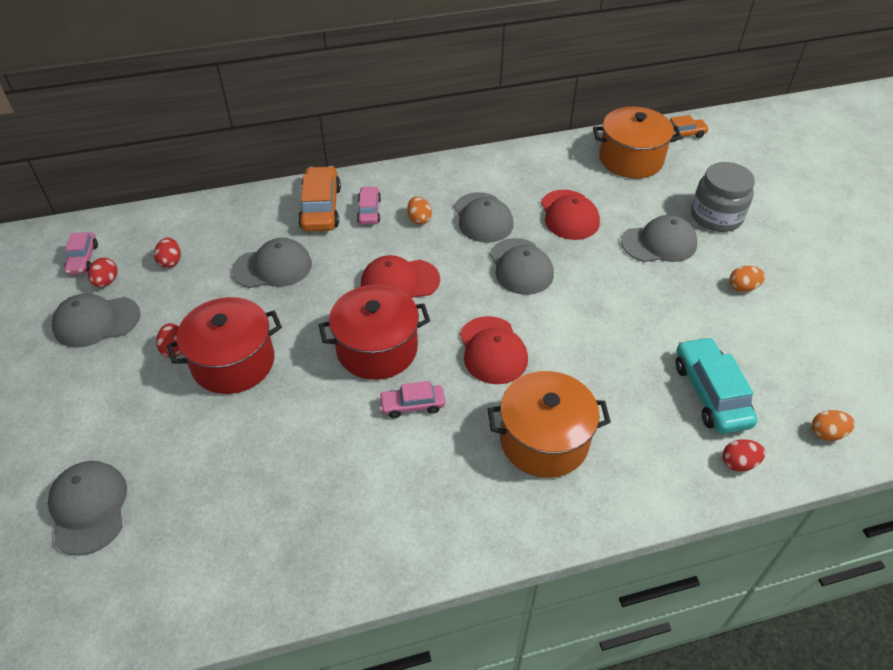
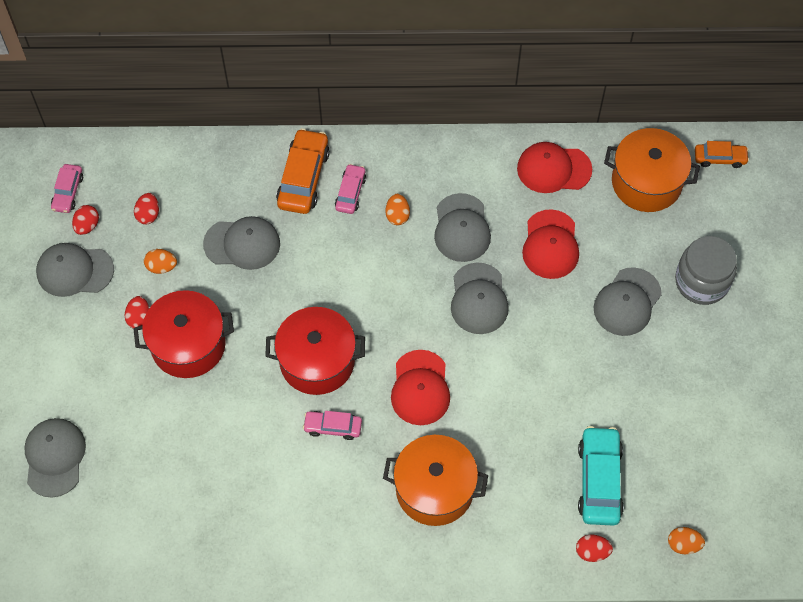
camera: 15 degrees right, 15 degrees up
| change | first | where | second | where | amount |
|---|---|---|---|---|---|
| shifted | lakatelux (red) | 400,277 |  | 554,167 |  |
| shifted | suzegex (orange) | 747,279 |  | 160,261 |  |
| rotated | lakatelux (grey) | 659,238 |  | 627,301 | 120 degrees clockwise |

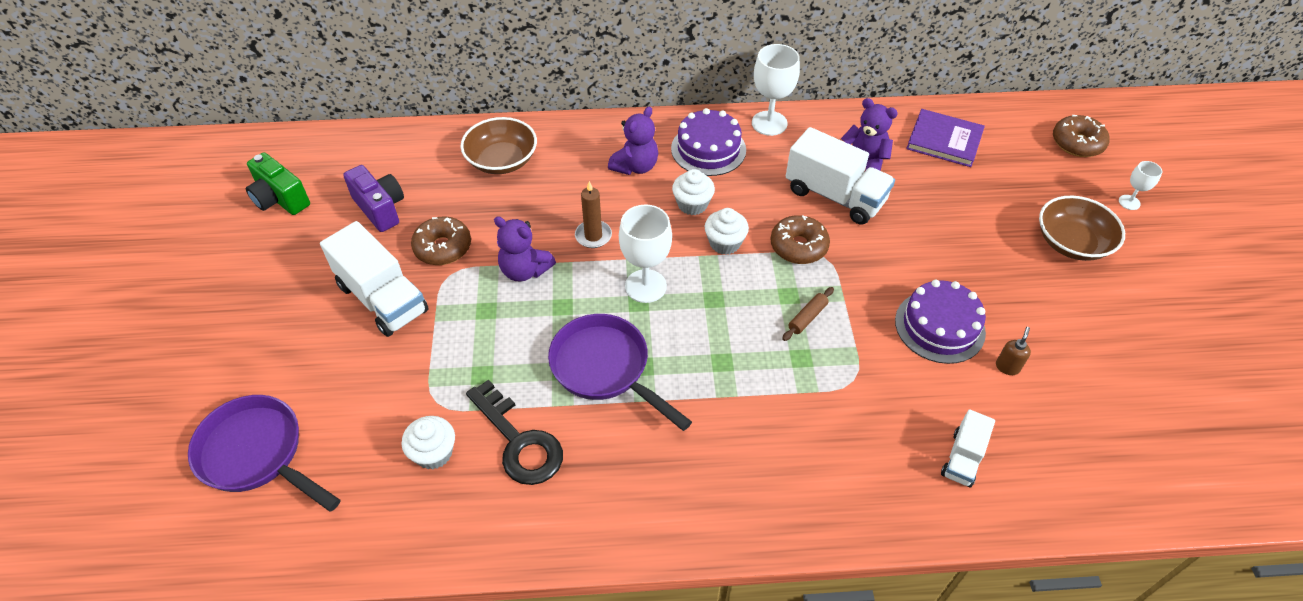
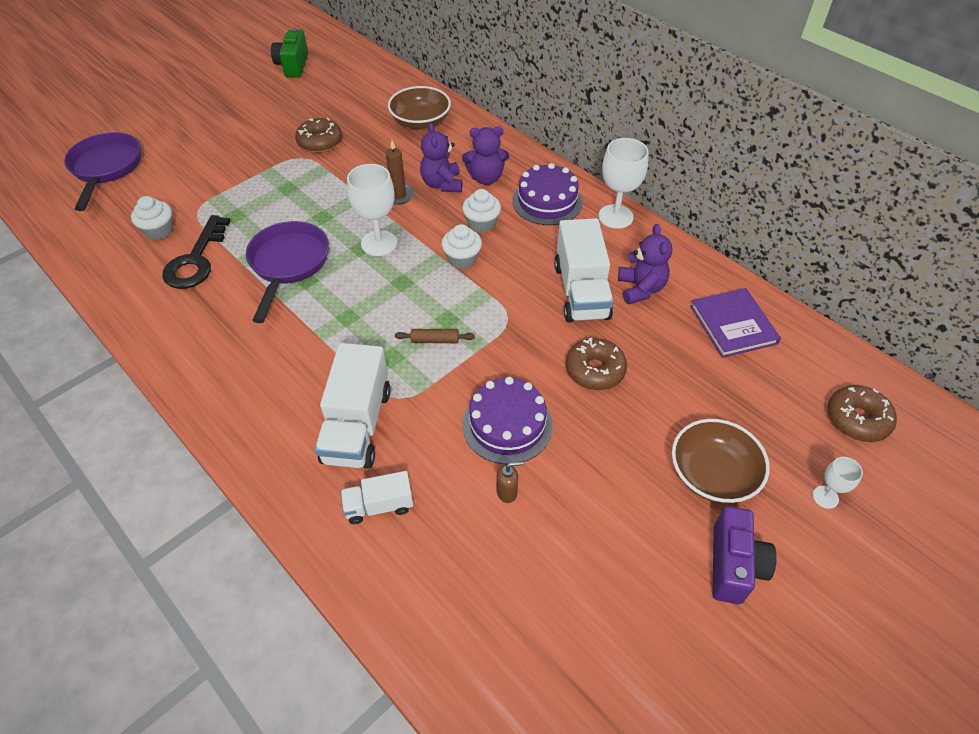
camera: 50 degrees right, 0 degrees up
| change | first | where | second | where | amount |
|---|---|---|---|---|---|
| shifted | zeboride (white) | 374,279 |  | 352,406 |  |
| shifted | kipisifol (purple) | 373,198 |  | 745,555 |  |
| shifted | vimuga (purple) | 525,249 |  | 441,157 |  |
| shifted | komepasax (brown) | 800,239 |  | 596,364 |  |

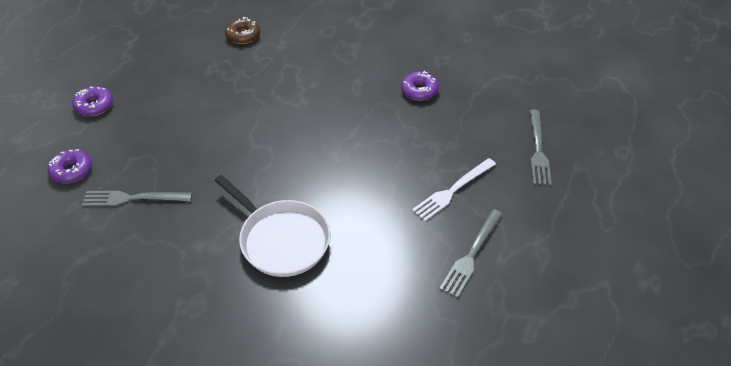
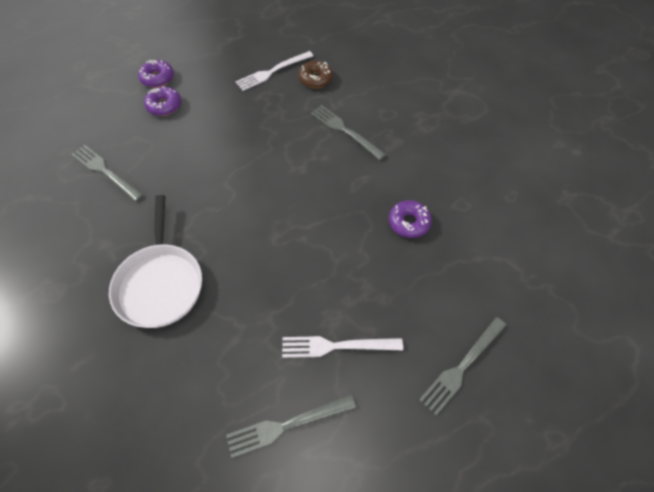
camera: 40 degrees right, 10 degrees up
| change | first | where | second | where | amount |
|---|---|---|---|---|---|
| new |  |  | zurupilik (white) | 274,71 |  |
| new |  |  | zurupilik (grey) | 348,132 |  |
| shifted | komepasax (purple) | 70,166 |  | 162,101 |  |

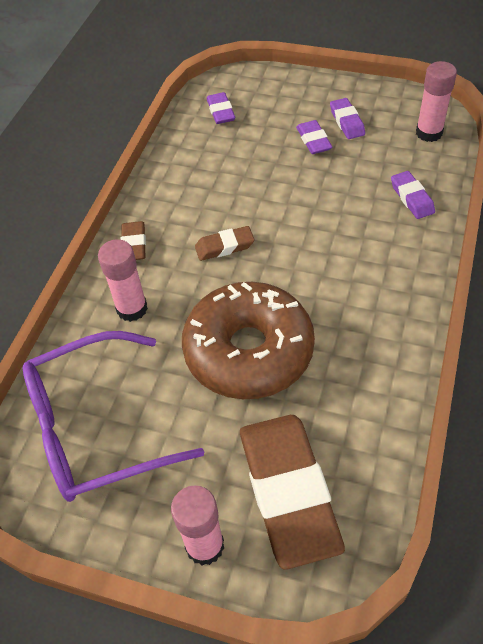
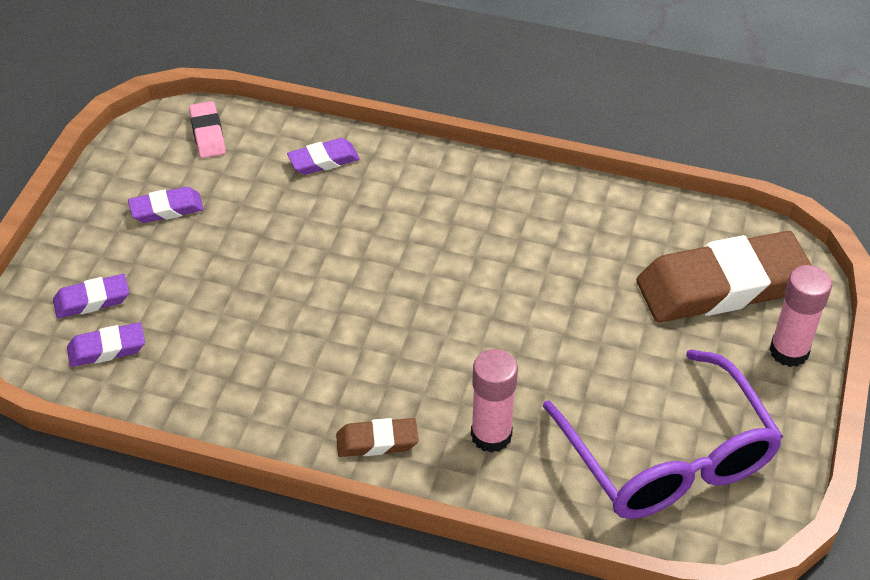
camera: 95 degrees left, 5 degrees down
| change | first | where | second | where | amount |
|---|---|---|---|---|---|
| gone | komepasax (brown) | 248,340 |  |  |  |
| gone | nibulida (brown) | 224,243 |  |  |  |
| shifted | nibulida (purple) | 314,137 |  | 91,296 |  |
| swapped | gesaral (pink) | 436,101 | nibulida (pink) | 207,129 |  |

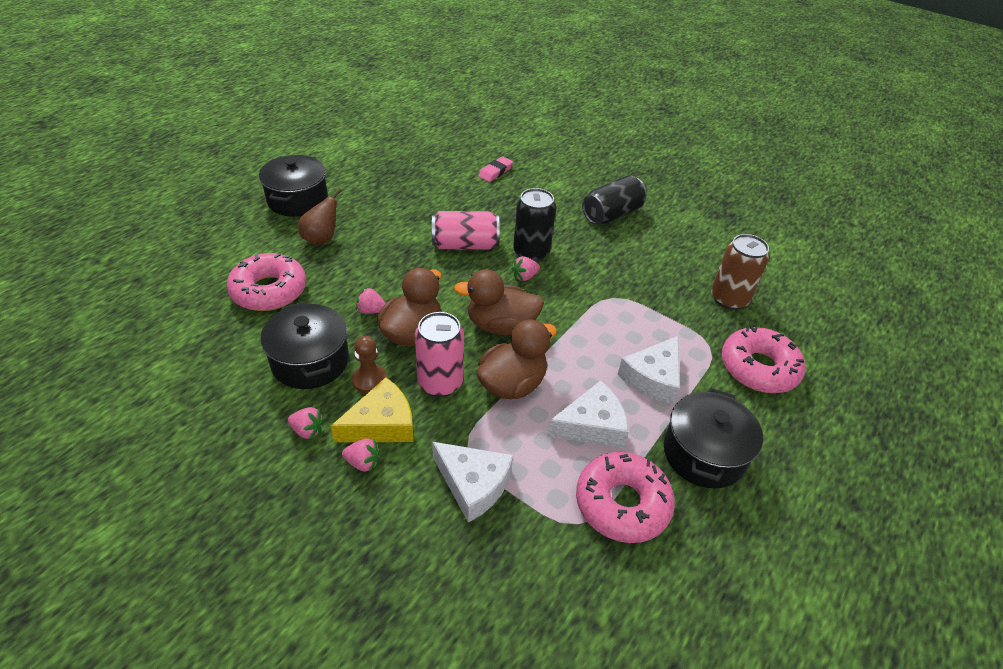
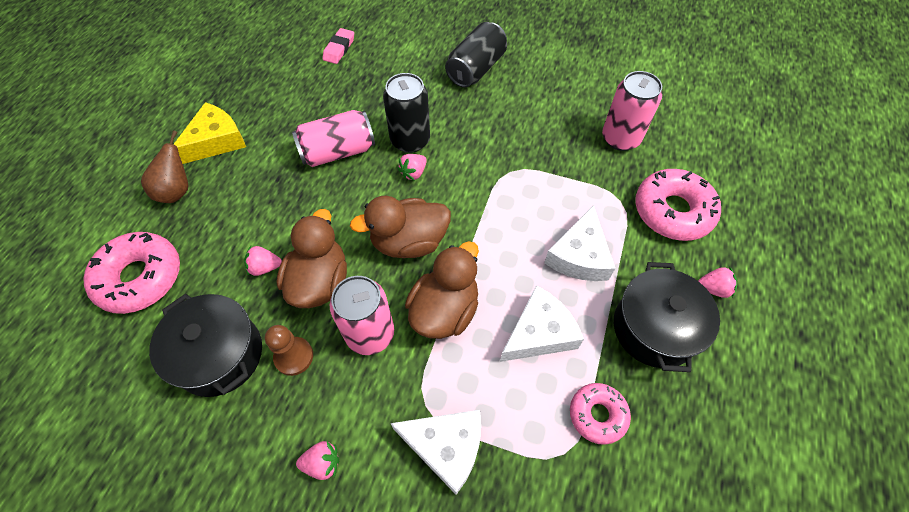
camera: 15 degrees left, 15 degrees up
| change | first | where | second | where | amount |
|---|---|---|---|---|---|
| gone | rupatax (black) | 293,186 |  |  |  |
| shifted | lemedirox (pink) | 306,423 |  | 717,282 |  |
| shifted | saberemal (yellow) | 372,409 |  | 210,133 |  |
| repainted | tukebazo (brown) | 740,272 | tukebazo (pink) | 632,111 |  |
| scaled | komepasax (pink) | 625,497 |  | 600,414 | x0.59 |

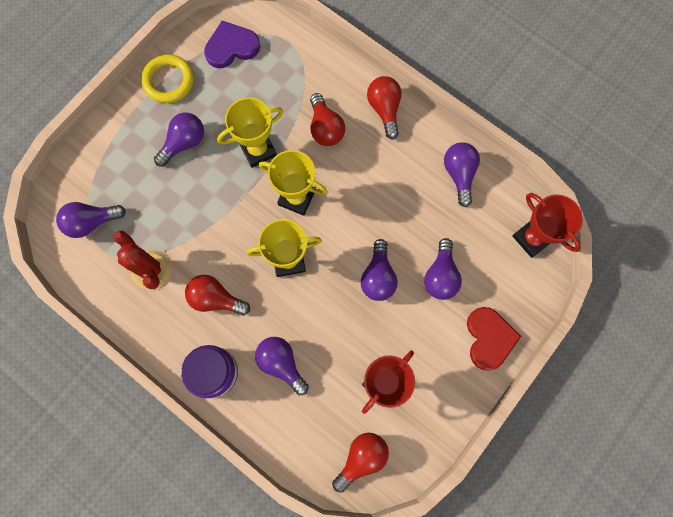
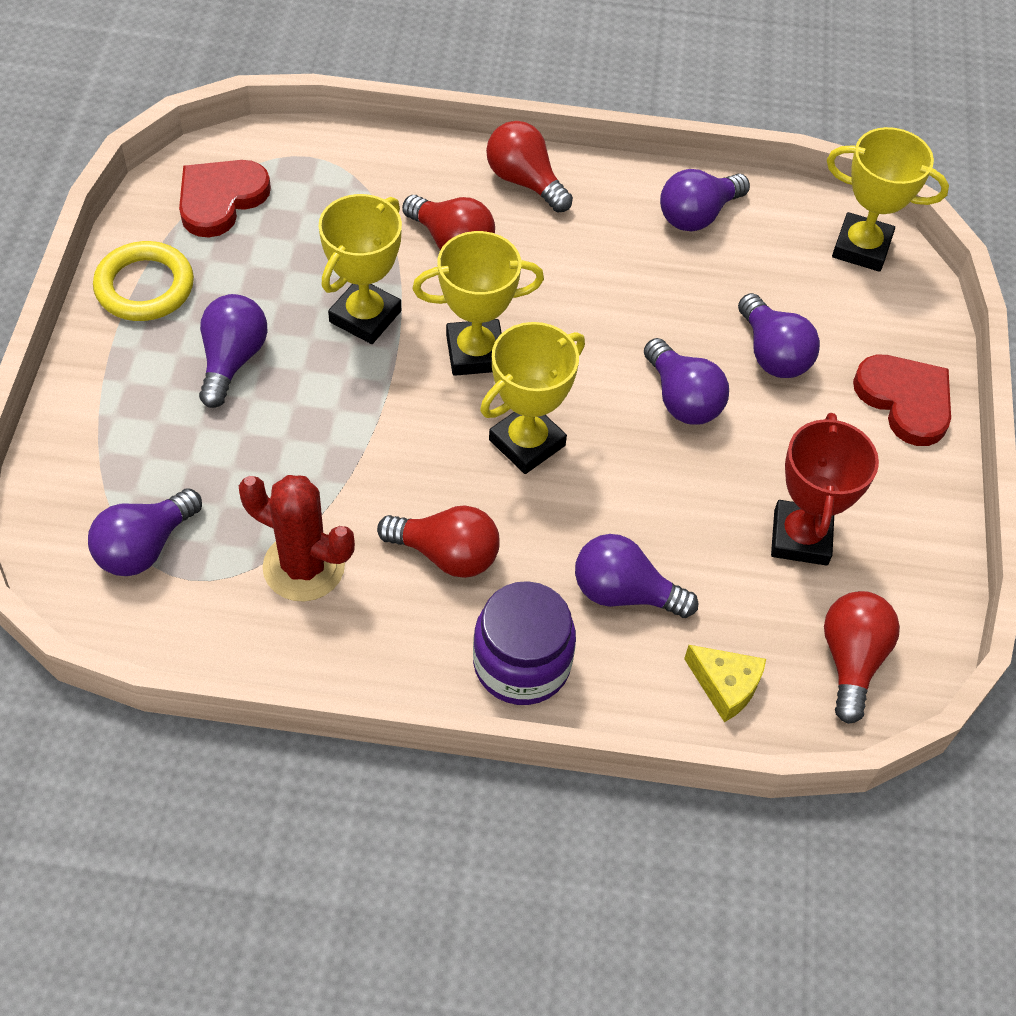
camera: 35 degrees left, 20 degrees down
| change | first | where | second | where | amount |
|---|---|---|---|---|---|
| new |  |  | saberemal (yellow) | 725,683 |  |
| repainted | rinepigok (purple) | 232,44 | rinepigok (red) | 225,199 |  |
| repainted | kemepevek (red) | 548,225 | kemepevek (yellow) | 888,199 |  |
| rotated | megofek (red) | 217,295 |  | 438,541 | 150 degrees counterclockwise |
| rotated | megofek (purple) | 462,174 |  | 705,200 | 90 degrees counterclockwise |

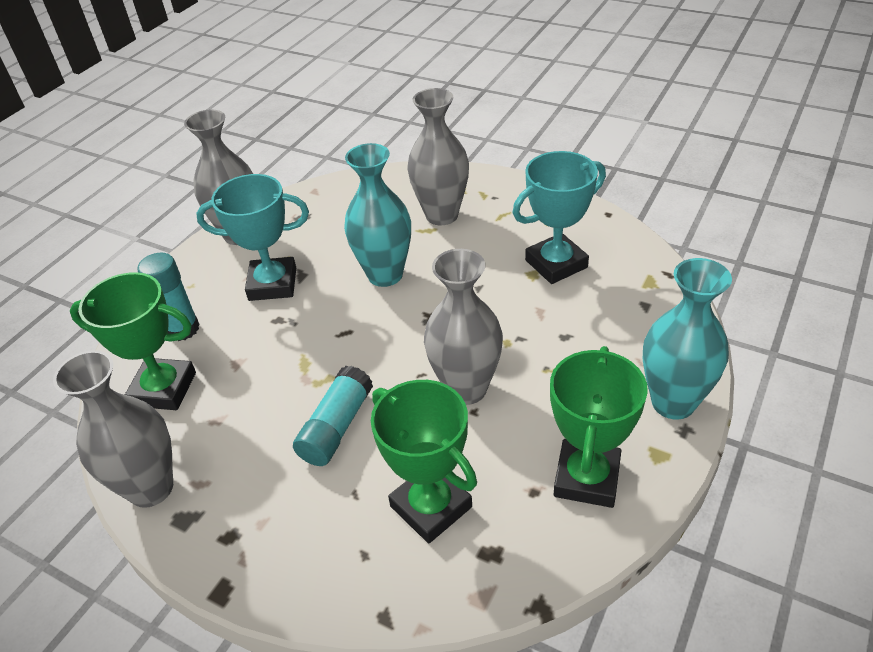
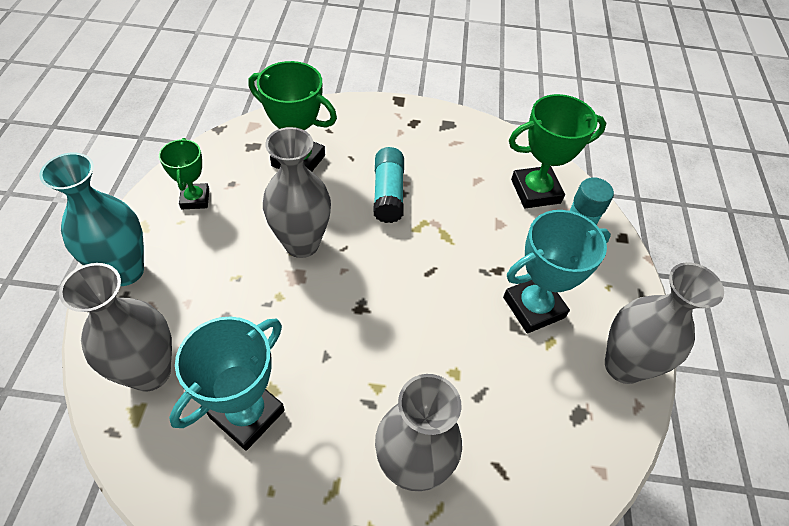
camera: 150 degrees right, 10 degrees up
| change | first | where | second | where | amount |
|---|---|---|---|---|---|
| gone | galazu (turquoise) | 377,215 |  |  |  |
| shifted | galazu (grey) | 113,429 |  | 115,327 |  |
| scaled | kemepevek (green) | 599,427 |  | 184,173 | x0.62 |

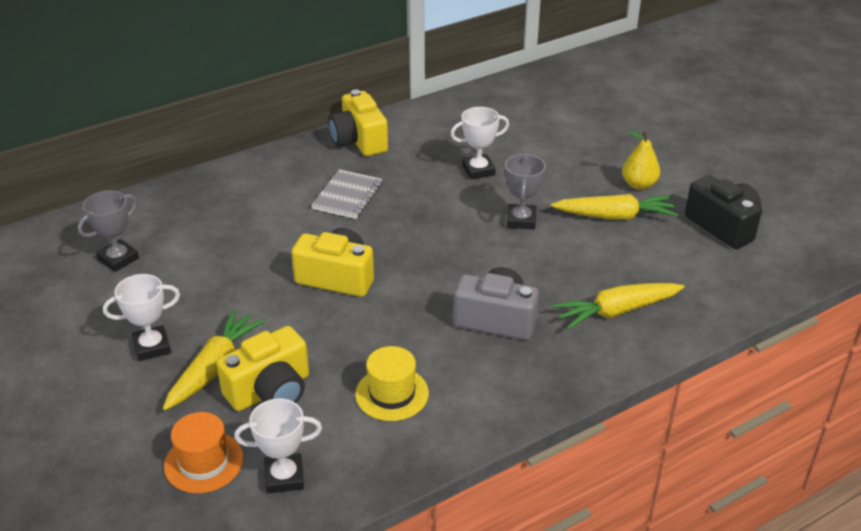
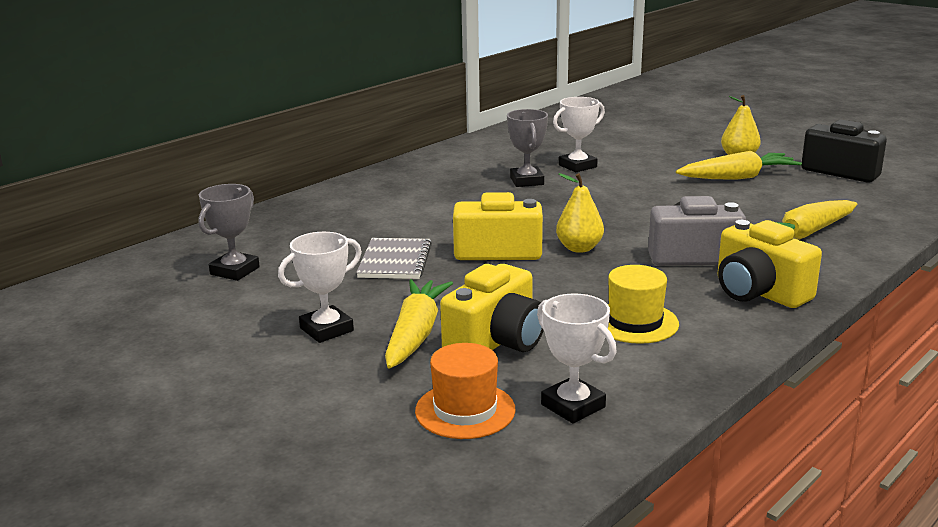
camera: 15 degrees left, 15 degrees down
| change | first | where | second | where | amount |
|---|---|---|---|---|---|
| new |  |  | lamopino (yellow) | 580,213 |  |
| shifted | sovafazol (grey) | 346,194 |  | 394,258 |  |
| shifted | kipisifol (yellow) | 358,123 |  | 770,264 |  |
| shifted | kemepevek (grey) | 525,192 |  | 527,148 |  |
| rotated | kemepevek (white) | 278,446 |  | 577,358 | 75 degrees clockwise |

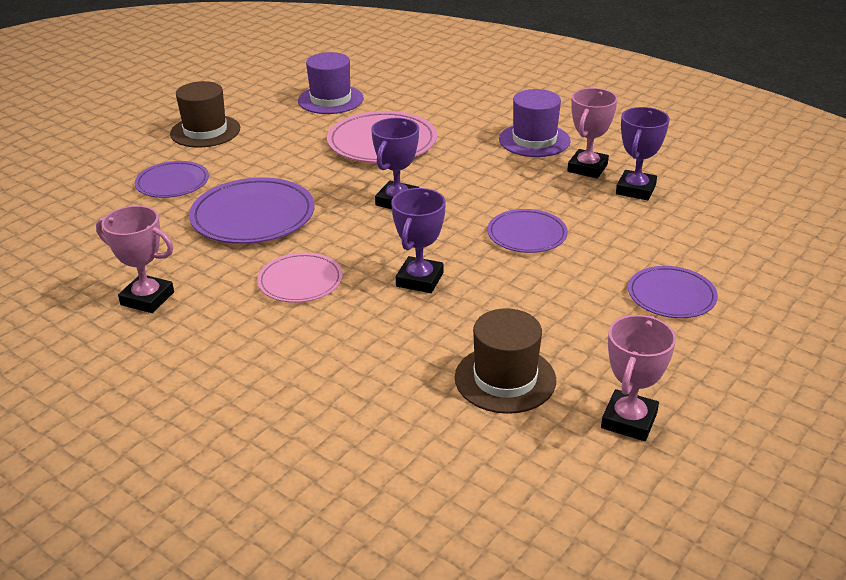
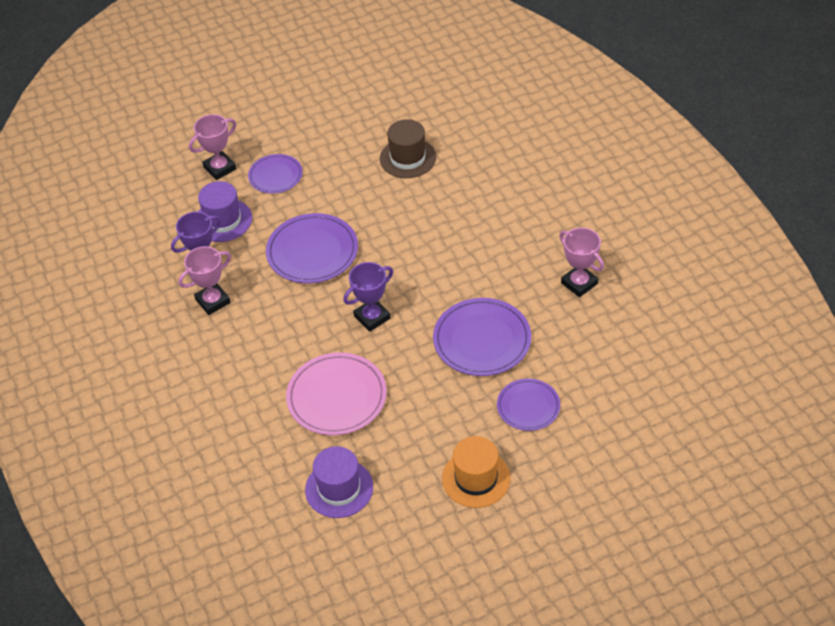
camera: 150 degrees left, 15 degrees up
| change | first | where | second | where | amount |
|---|---|---|---|---|---|
| gone | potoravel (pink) | 300,278 |  |  |  |
| gone | kemepevek (purple) | 418,240 |  |  |  |
| shifted | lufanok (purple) | 535,123 |  | 225,211 |  |
| shifted | kemepevek (pink) | 638,378 |  | 212,147 |  |
| repainted | lufanok (brown) | 205,114 | lufanok (orange) | 476,472 |  |
| scaled | potoravel (purple) | 527,231 |  | 312,248 | x1.61 |

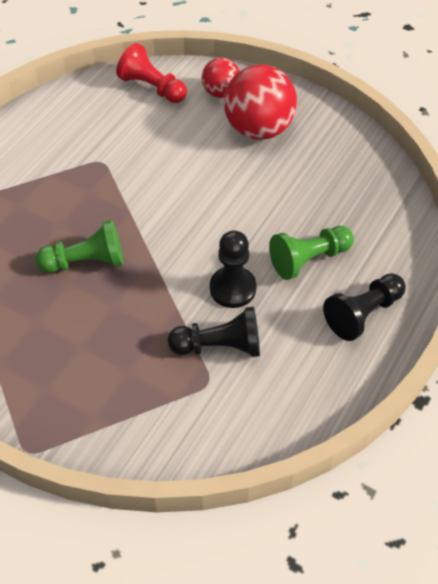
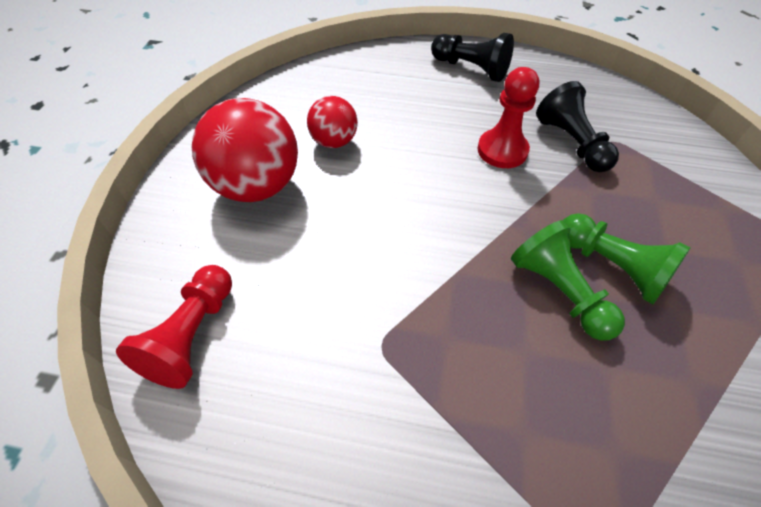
camera: 110 degrees left, 0 degrees up
| change | first | where | second | where | amount |
|---|---|---|---|---|---|
| shifted | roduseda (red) | 220,78 |  | 332,122 |  |
| shifted | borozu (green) | 311,253 |  | 627,258 |  |
| repainted | borozu (black) | 233,269 | borozu (red) | 508,117 |  |

